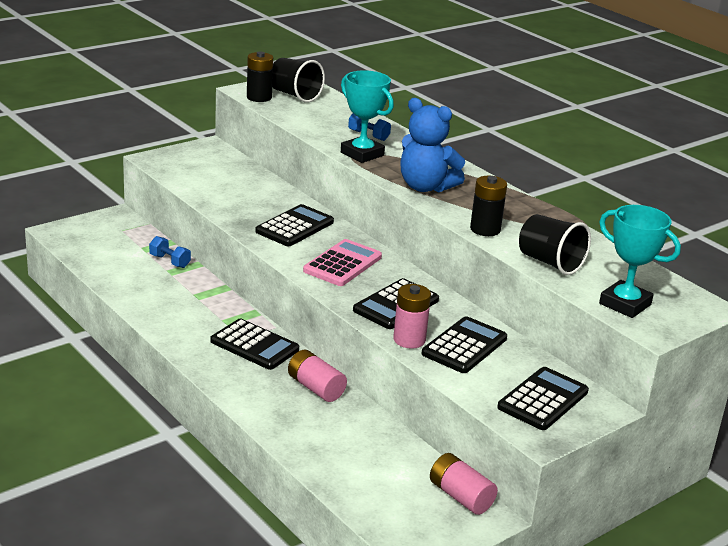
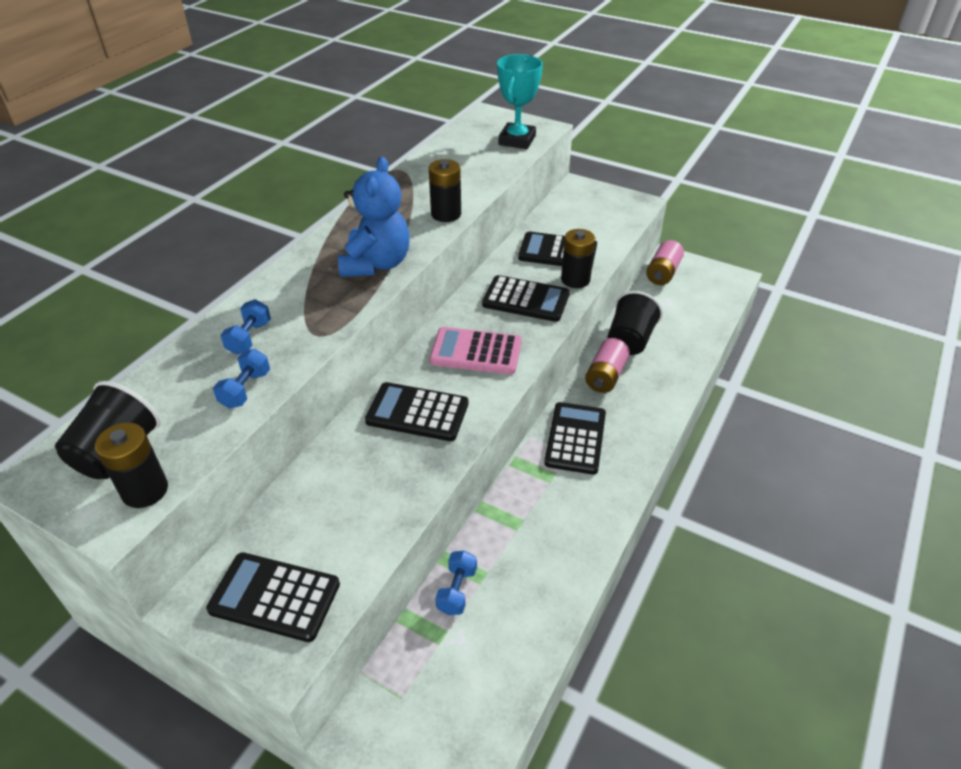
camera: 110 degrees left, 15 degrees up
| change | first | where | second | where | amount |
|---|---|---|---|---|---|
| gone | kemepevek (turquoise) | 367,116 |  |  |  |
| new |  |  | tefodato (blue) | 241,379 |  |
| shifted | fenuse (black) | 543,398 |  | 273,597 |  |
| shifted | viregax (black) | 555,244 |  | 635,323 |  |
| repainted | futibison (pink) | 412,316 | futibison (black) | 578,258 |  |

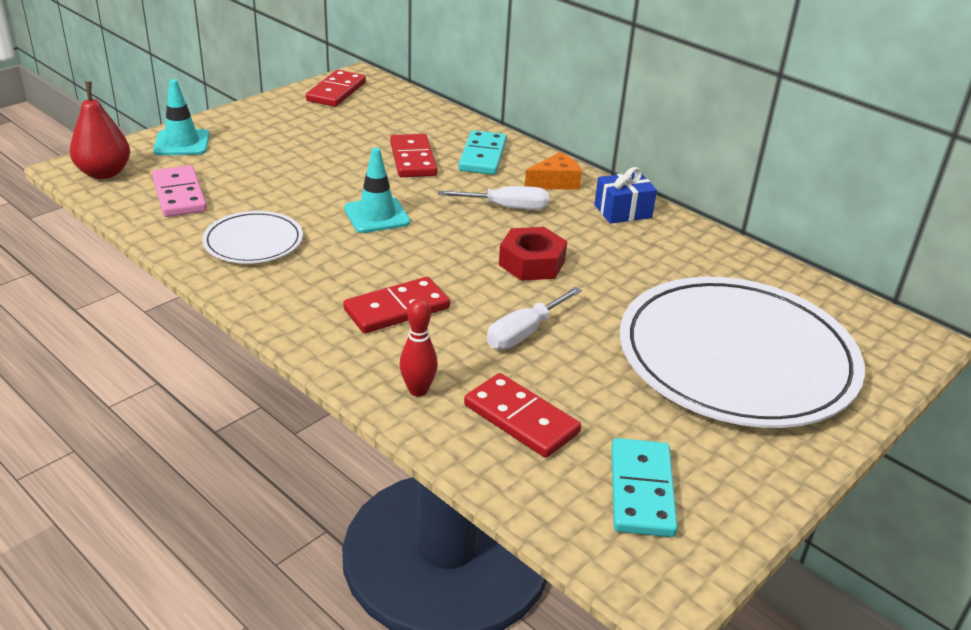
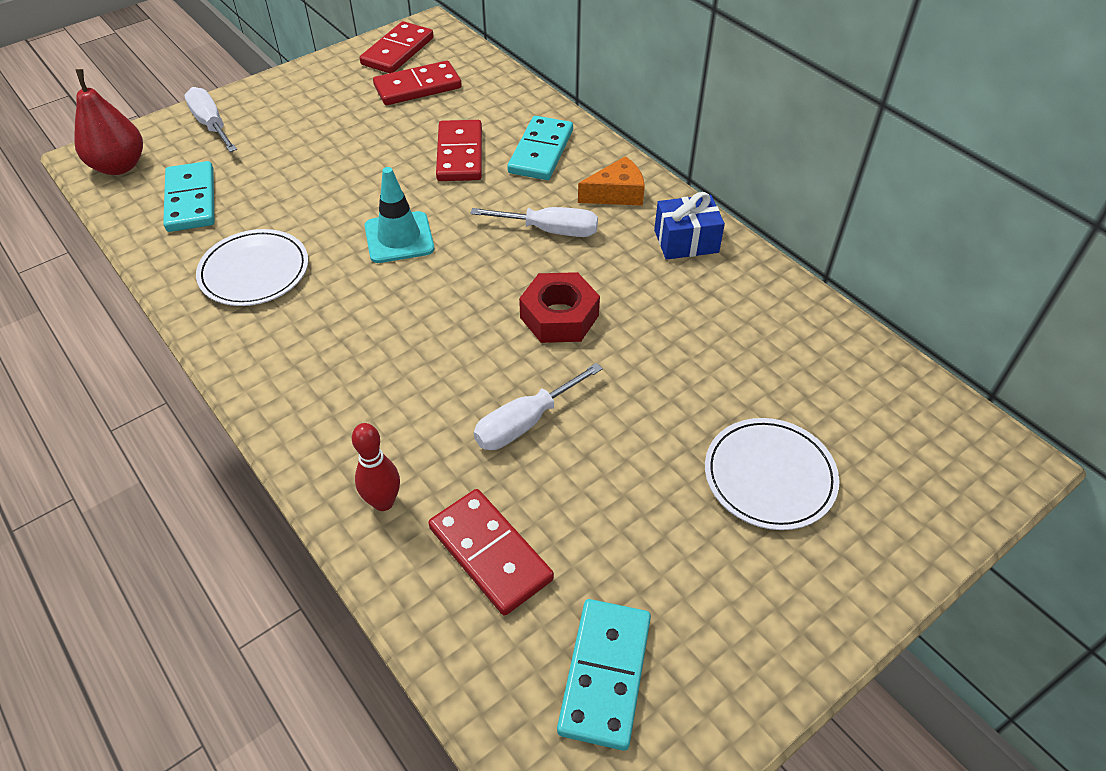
camera: 10 degrees right, 15 degrees up
| change | first | where | second | where | amount |
|---|---|---|---|---|---|
| shifted | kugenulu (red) | 396,305 |  | 417,83 |  |
| swapped | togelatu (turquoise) | 181,117 | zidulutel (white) | 210,119 |  |
| repainted | kugenulu (pink) | 179,191 | kugenulu (turquoise) | 188,196 |  |
| scaled | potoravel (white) | 742,352 |  | 772,474 | x0.46 |

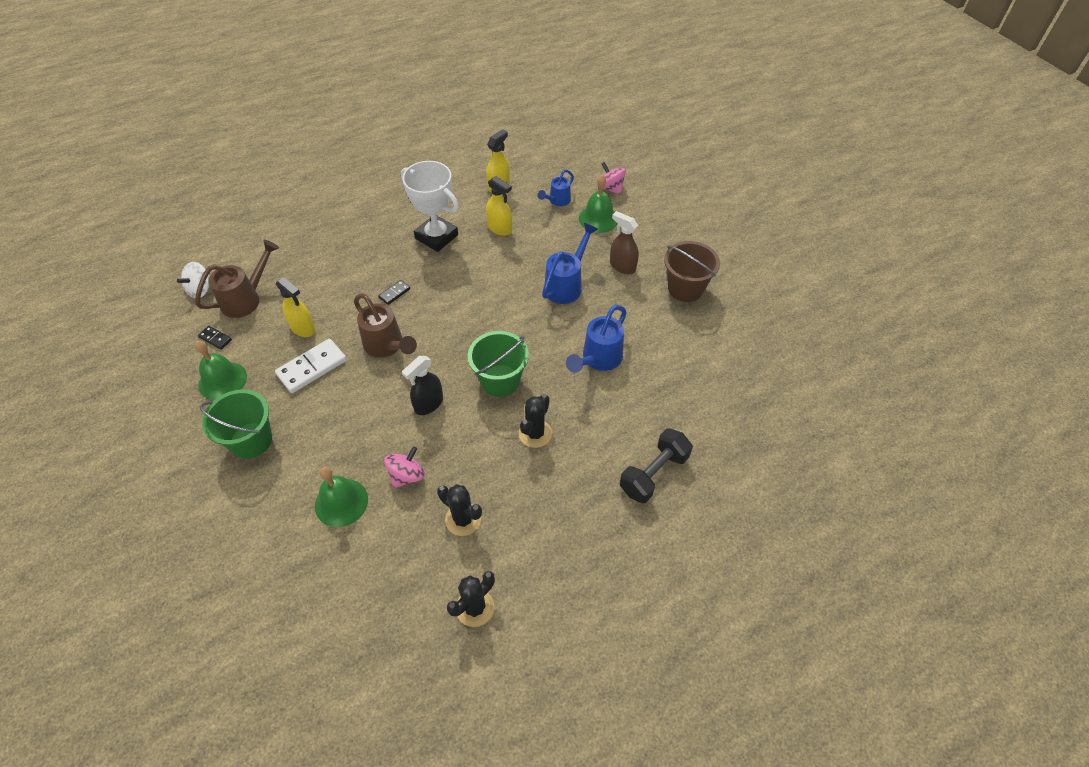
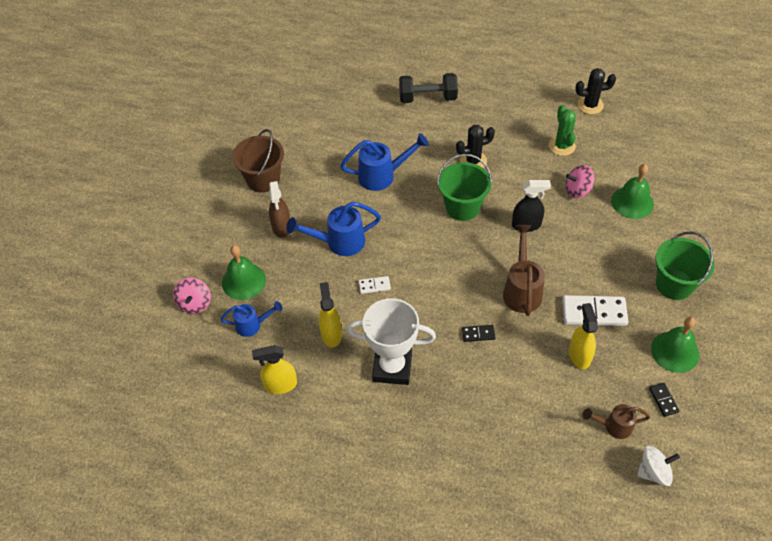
camera: 135 degrees left, 0 degrees up
| change | first | where | second | where | amount |
|---|---|---|---|---|---|
| new |  |  | kugenulu (white) | 375,285 |  |
| repainted | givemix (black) | 459,510 | givemix (green) | 562,130 |  |
| rotated | kemepevek (white) | 430,206 |  | 391,341 | 75 degrees counterclockwise |
| scaled | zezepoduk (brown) | 237,279 |  | 616,421 | x0.62 |

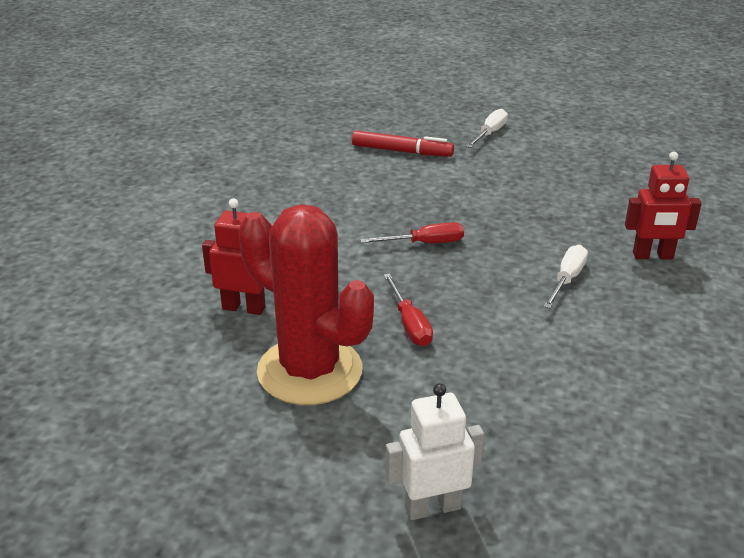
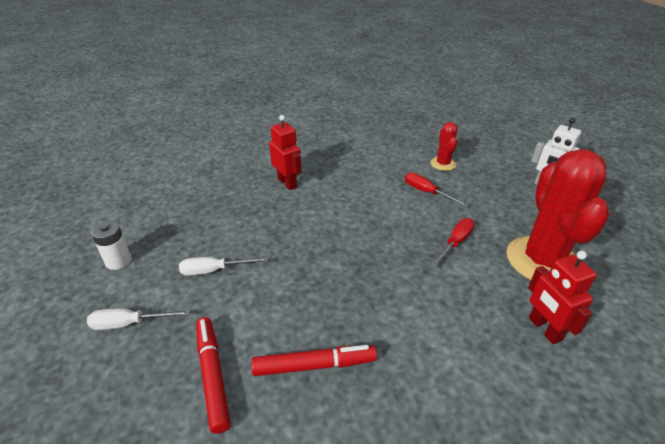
camera: 125 degrees left, 5 degrees up
| change | first | where | second | where | amount |
|---|---|---|---|---|---|
| new |  |  | futibison (white) | 111,245 |  |
| new |  |  | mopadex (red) | 314,360 |  |
| new |  |  | givemix (red) | 444,146 |  |
| shifted | zidulutel (red) | 412,232 |  | 436,189 |  |
| shifted | zidulutel (white) | 565,277 |  | 223,266 |  |

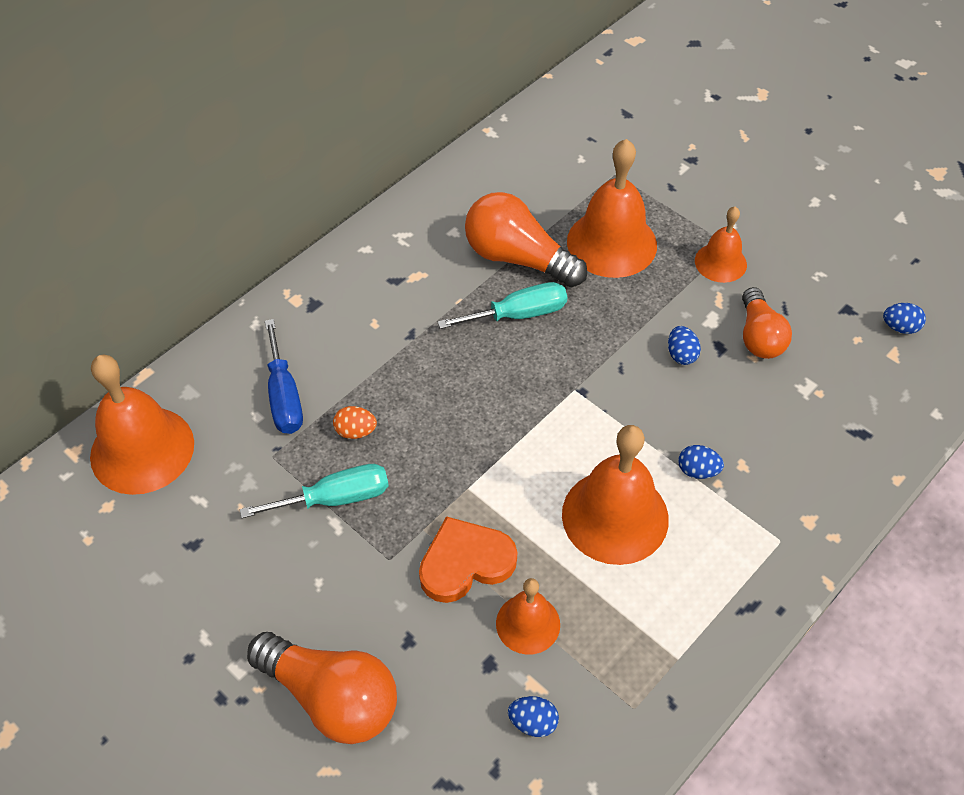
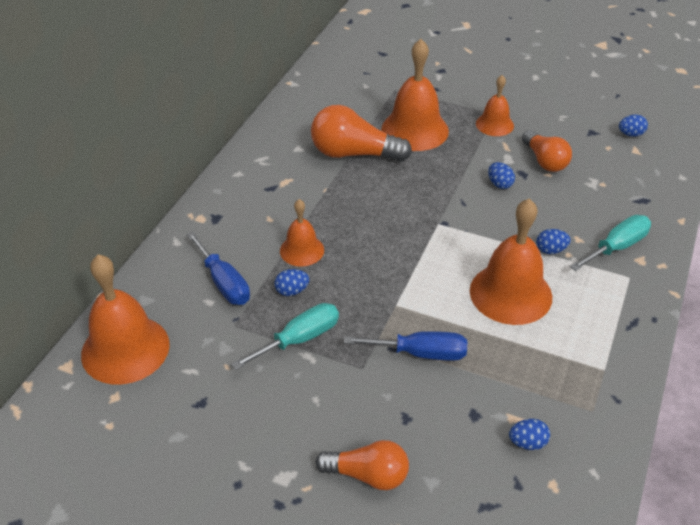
camera: 20 degrees left, 10 degrees down
| change | first | where | second | where | amount |
|---|---|---|---|---|---|
| shifted | zidulutel (turquoise) | 502,305 |  | 610,243 |  |
| shifted | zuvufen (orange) | 528,616 |  | 302,233 |  |
| swapped | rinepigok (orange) | 468,559 | zidulutel (blue) | 405,346 |  |
| repainted | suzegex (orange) | 355,422 | suzegex (blue) | 291,282 |  |
| scaled | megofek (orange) | 322,688 |  | 362,465 | x0.66 |

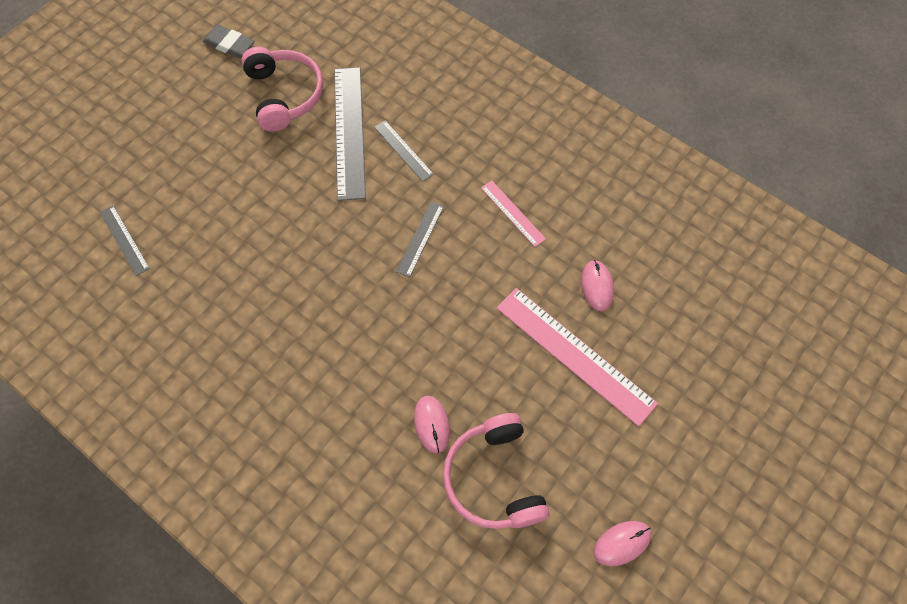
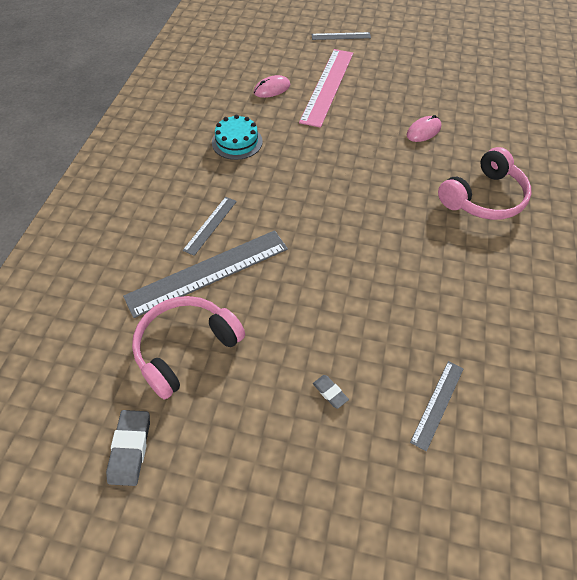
camera: 115 degrees left, 10 degrees down
| change | first | where | second | where | amount |
|---|---|---|---|---|---|
| gone | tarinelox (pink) | 622,543 |  |  |  |
| new |  |  | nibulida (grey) | 331,392 |  |
| shifted | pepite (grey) | 420,239 |  | 341,36 |  |
| shifted | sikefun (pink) | 496,471 |  | 484,183 |  |
| swapped | pepite (pink) | 513,214 | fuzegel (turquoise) | 237,137 |  |

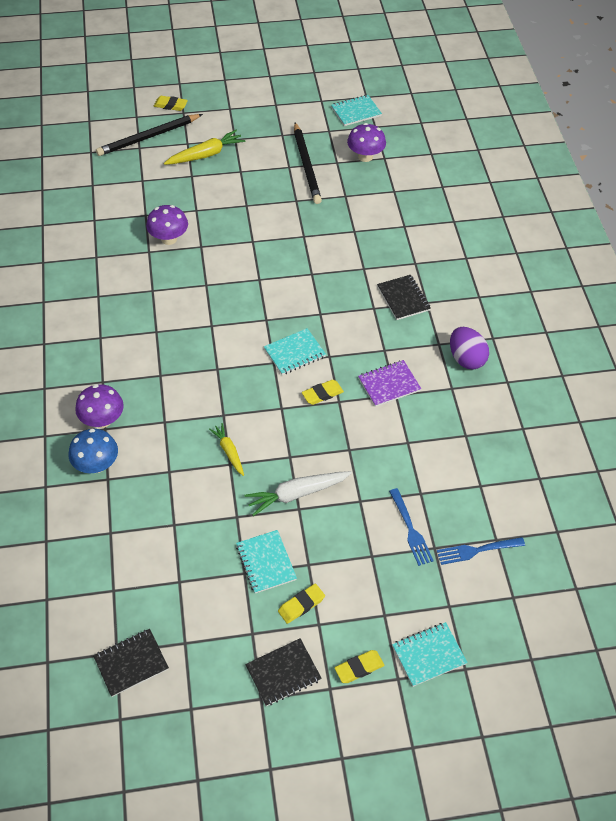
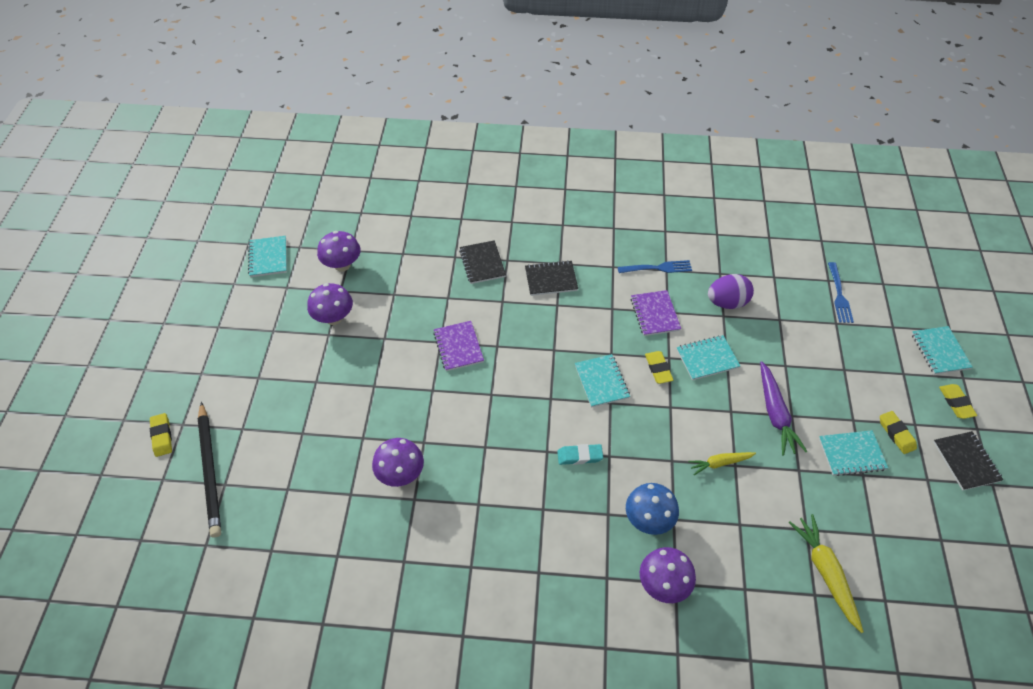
camera: 75 degrees left, 0 degrees up
| change | first | where | second | where | amount |
|---|---|---|---|---|---|
| new |  |  | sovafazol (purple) | 458,346 |  |
| new |  |  | nibulida (turquoise) | 580,454 |  |
| new |  |  | sovafazol (turquoise) | 708,357 |  |
| shifted | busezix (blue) | 93,451 |  | 652,509 |  |
| shifted | sovafazol (black) | 131,663 |  | 482,262 |  |
| shifted | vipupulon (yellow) | 204,147 |  | 826,573 |  |
| shifted | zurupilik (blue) | 411,527 |  | 655,266 |  |
| shifted | suzegex (purple) | 469,348 |  | 731,291 |  |
| swapped | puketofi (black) | 308,163 | busezix (purple) | 330,304 |  |
| repainted | vipupulon (white) | 298,493 | vipupulon (purple) | 784,408 |  |
| rotated | nibulida (yellow) | 171,103 |  | 161,435 | 45 degrees counterclockwise |

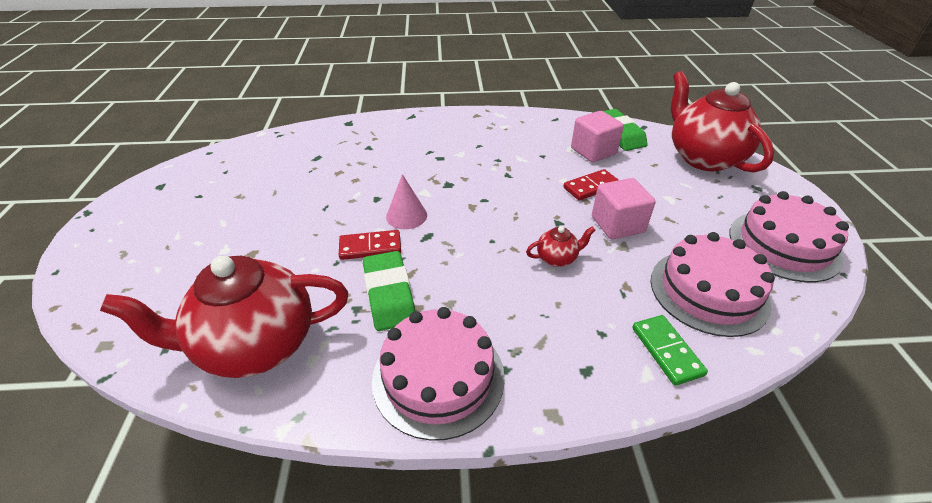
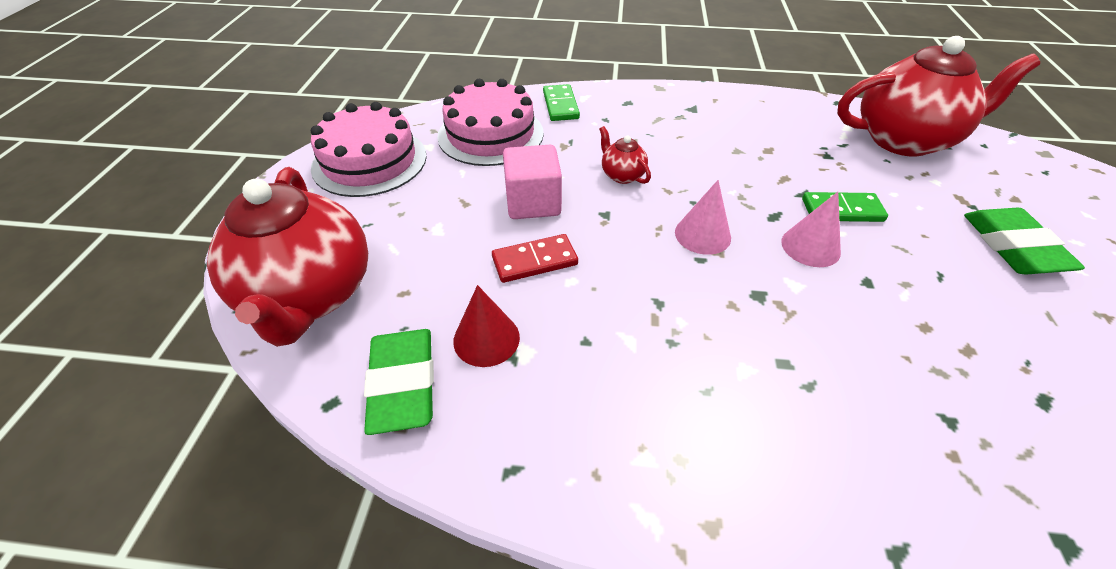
camera: 170 degrees left, 5 degrees up
| change | first | where | second | where | amount |
|---|---|---|---|---|---|
| gone | fuzegel (pink) | 438,374 |  |  |  |
| new |  |  | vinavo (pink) | 703,217 |  |
| shifted | nibulida (green) | 389,291 |  | 1024,241 |  |
| swapped | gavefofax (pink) | 597,136 | vinavo (red) | 486,326 |  |
| repainted | kugenulu (red) | 370,245 | kugenulu (green) | 845,207 |  |
| rotated | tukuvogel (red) | 561,246 |  | 625,155 | 60 degrees clockwise |

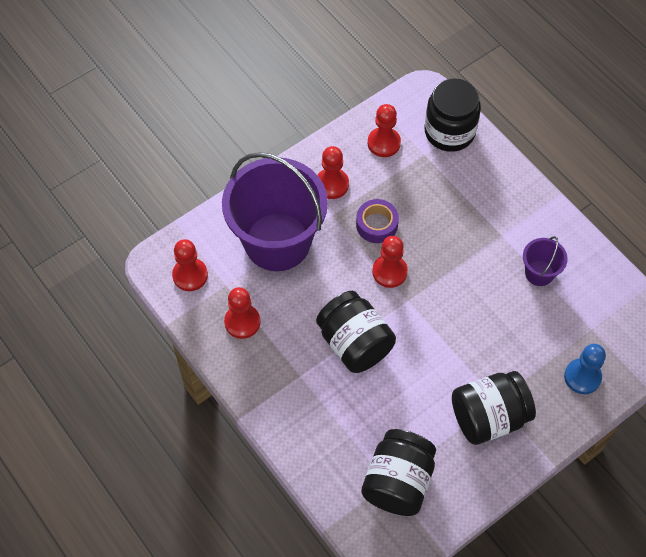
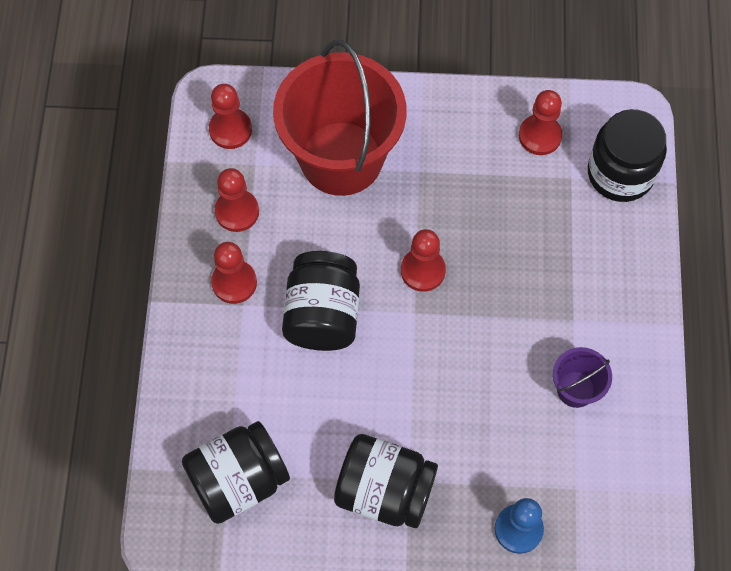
camera: 40 degrees right, 5 degrees up
| change | first | where | second | where | amount |
|---|---|---|---|---|---|
| gone | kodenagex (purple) | 377,221 |  |  |  |
| shifted | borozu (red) | 333,172 |  | 234,273 |  |
| repainted | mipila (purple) | 275,211 | mipila (red) | 339,118 |  |

